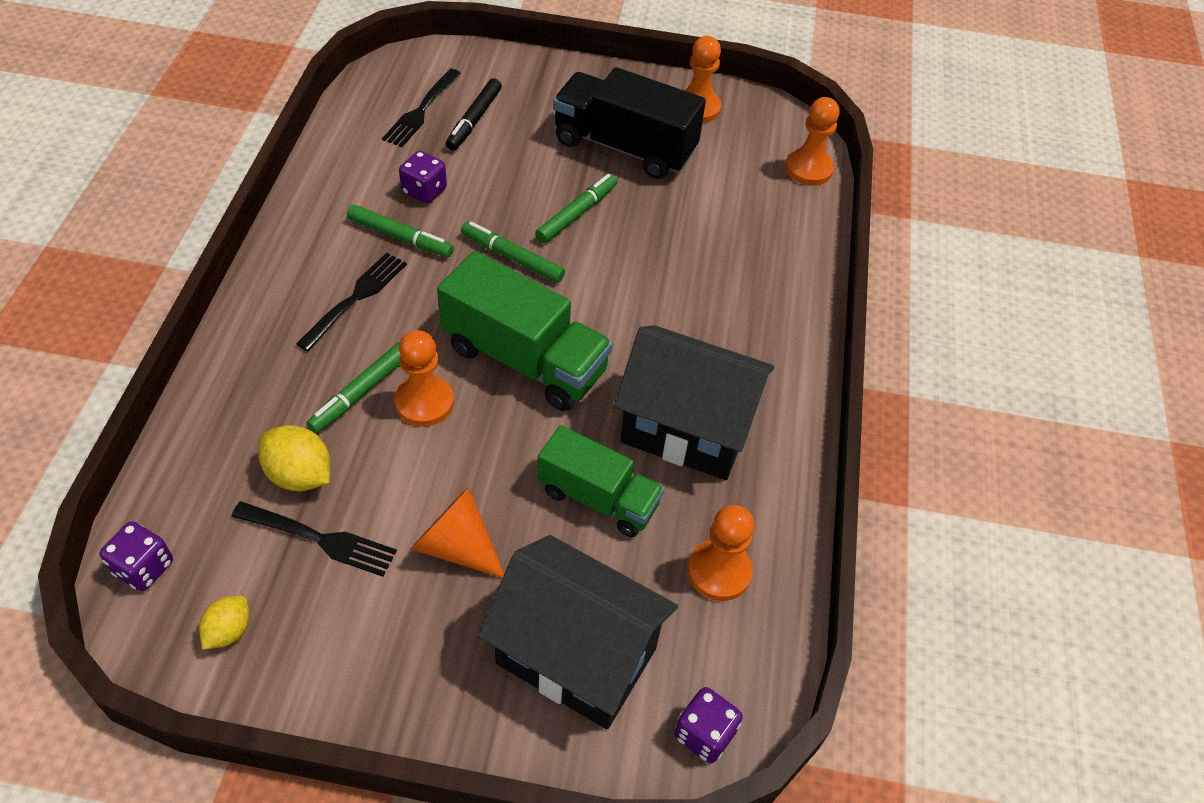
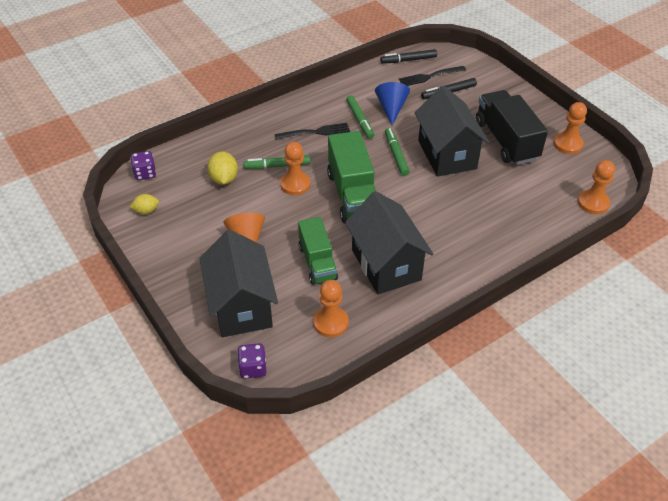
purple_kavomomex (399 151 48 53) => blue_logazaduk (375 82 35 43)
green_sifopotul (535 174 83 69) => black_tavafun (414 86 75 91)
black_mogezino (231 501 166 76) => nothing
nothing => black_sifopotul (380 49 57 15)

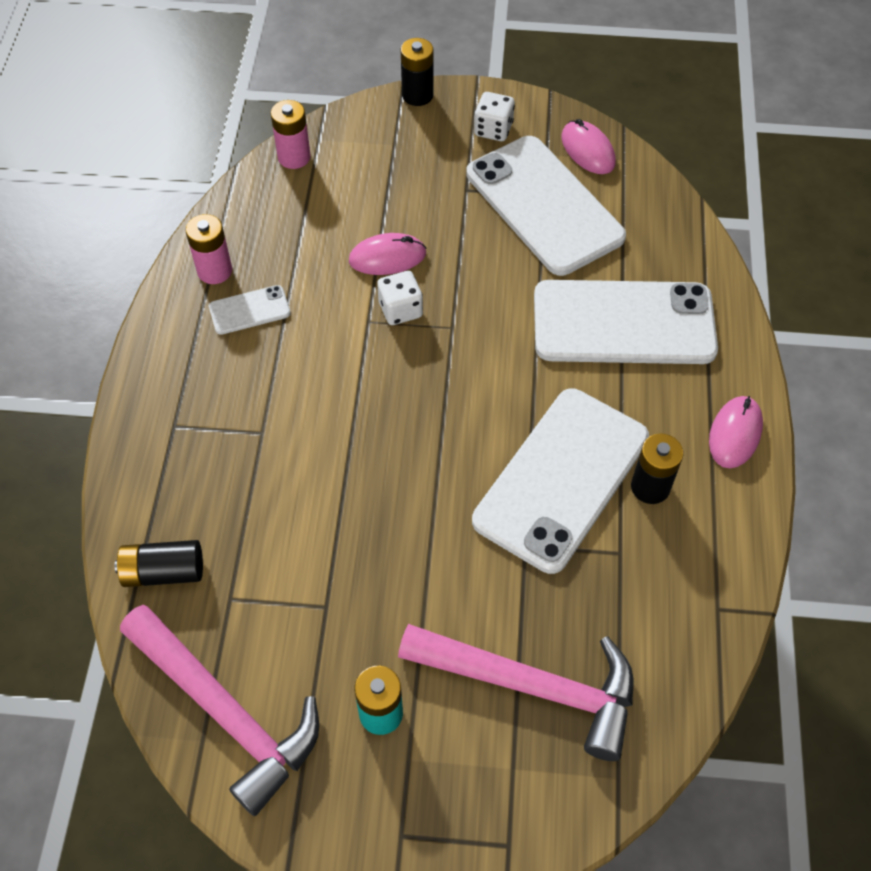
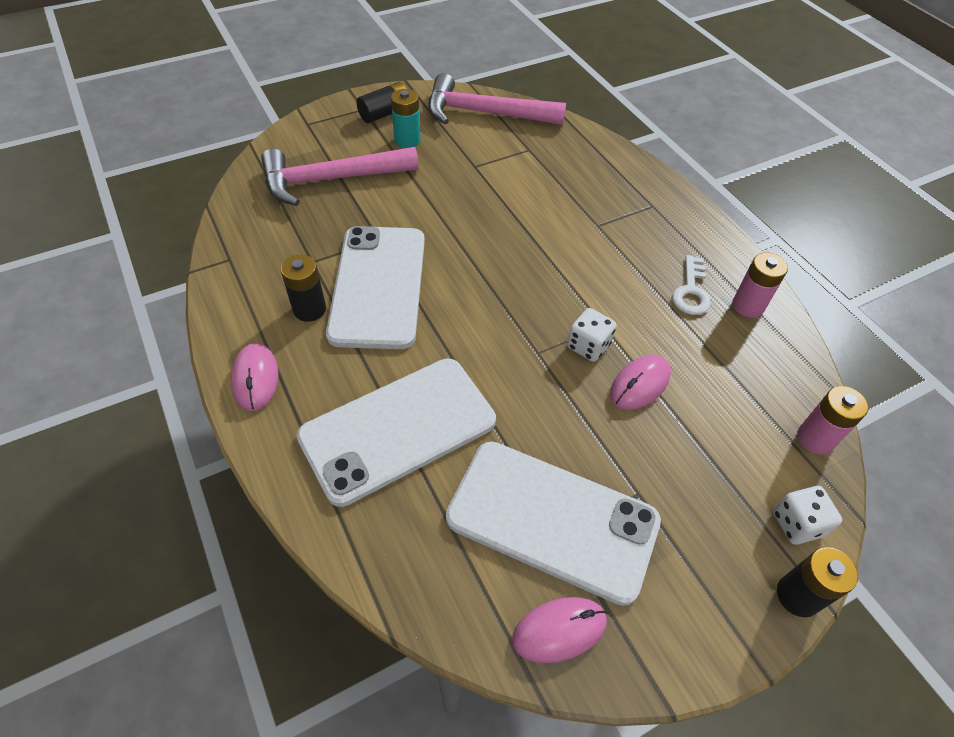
white_kavomomex (474 92 41 49) => white_kavomomex (773 486 69 59), shifted
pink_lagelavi (561 119 55 55) => pink_lagelavi (512 597 95 66), 45 degrees counterclockwise
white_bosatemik (209 285 82 50) => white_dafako (672 255 39 60)
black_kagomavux (115 540 88 47) => black_kagomavux (356 82 50 41), shifted

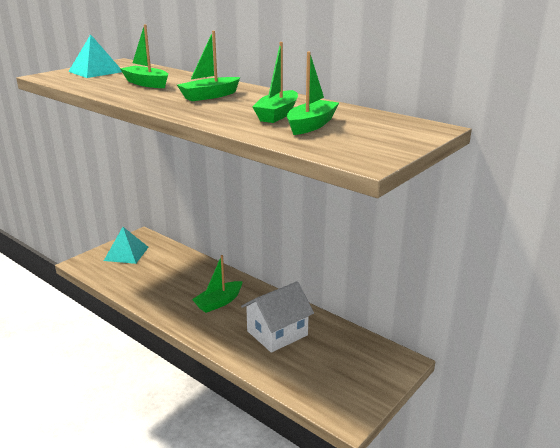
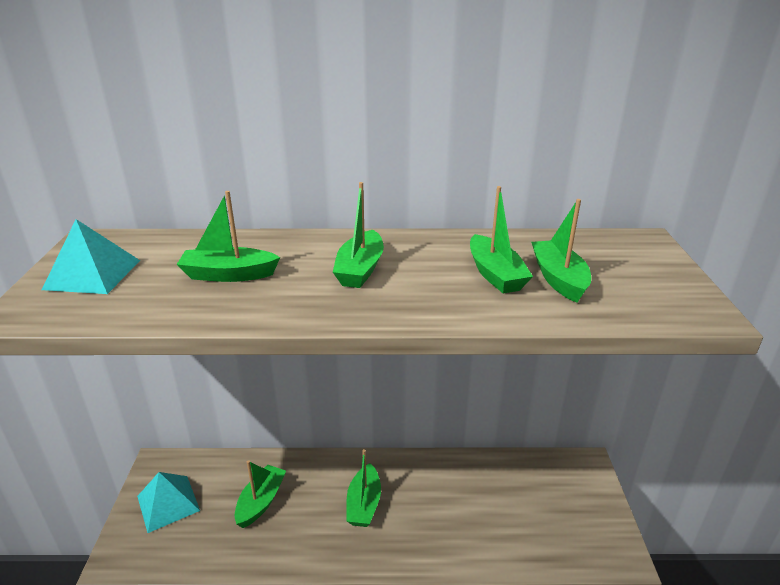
white_tavafun (241 281 73 72) => nothing
nothing => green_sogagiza (235 460 51 68)

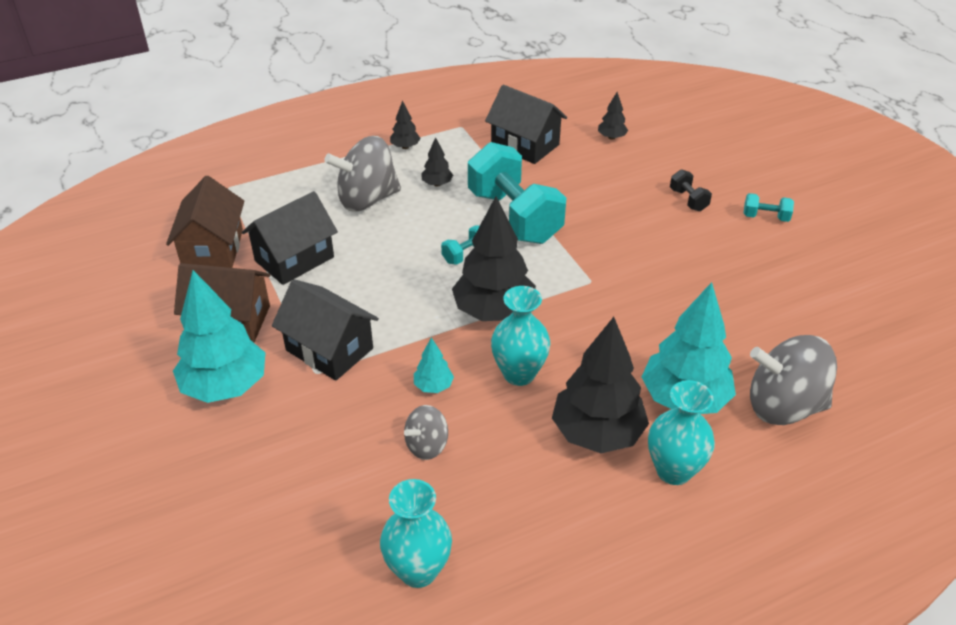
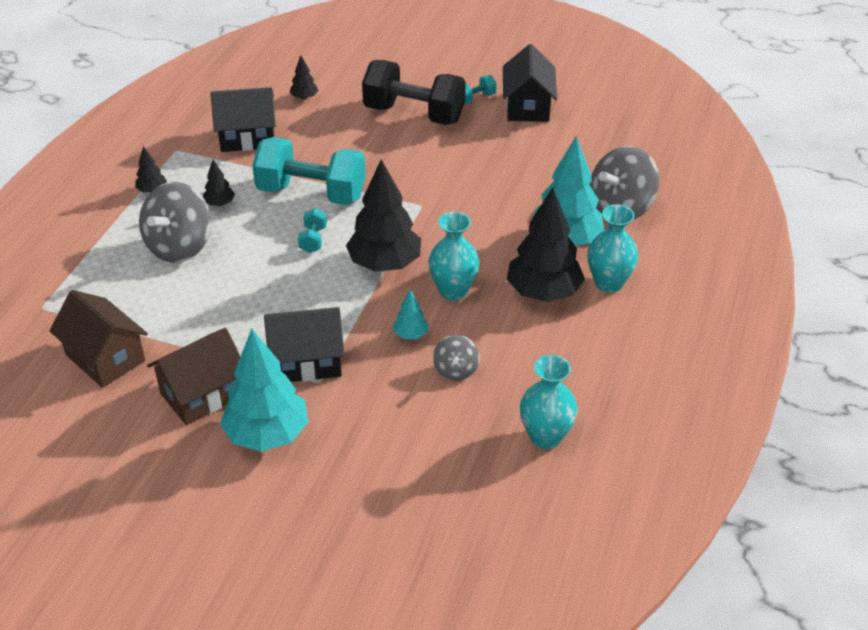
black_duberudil (670 169 42 42) => black_duberudil (362 60 104 65), x2.40
black_tavafun (242 191 96 94) => black_tavafun (503 44 54 78), shifted

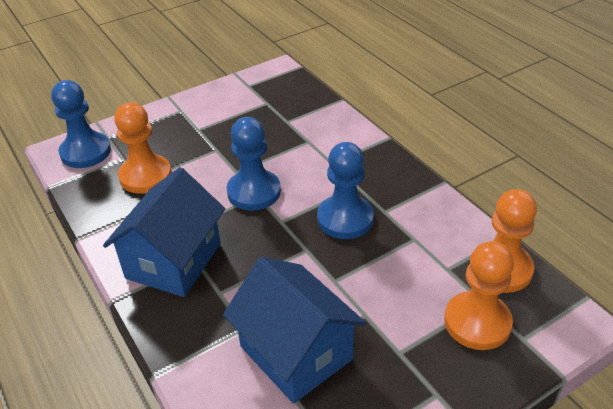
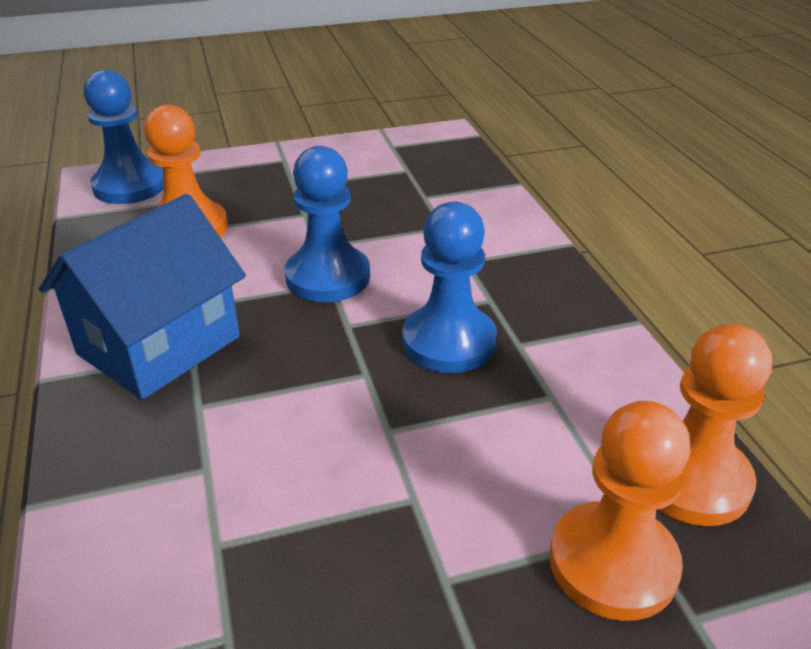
blue_tavafun (223 257 143 147) => nothing

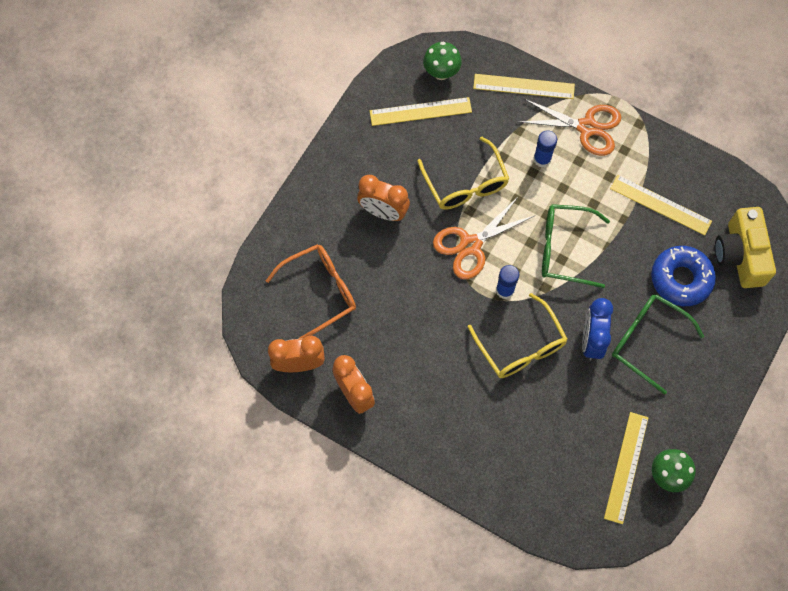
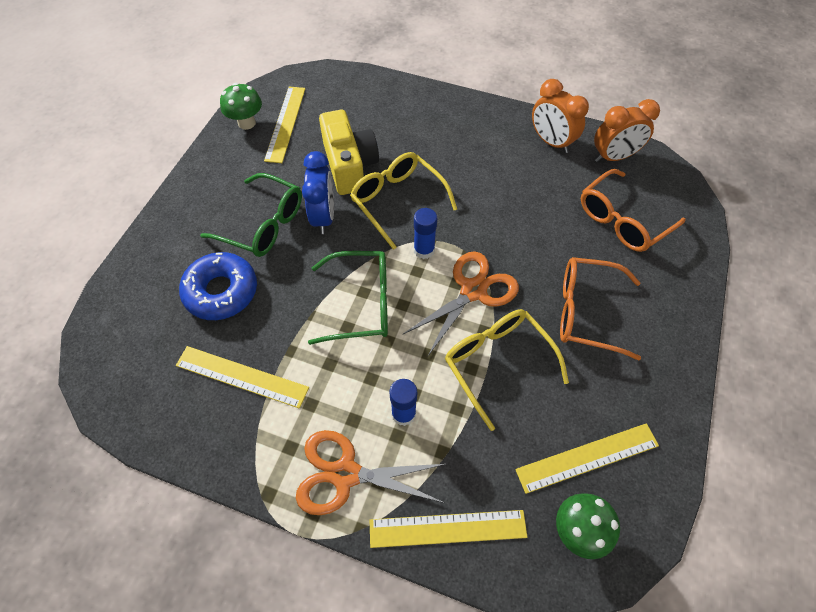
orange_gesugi (357 175 53 46) => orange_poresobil (560 257 81 103)
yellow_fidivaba (715 207 61 81) => yellow_fidivaba (319 110 60 85), shifted

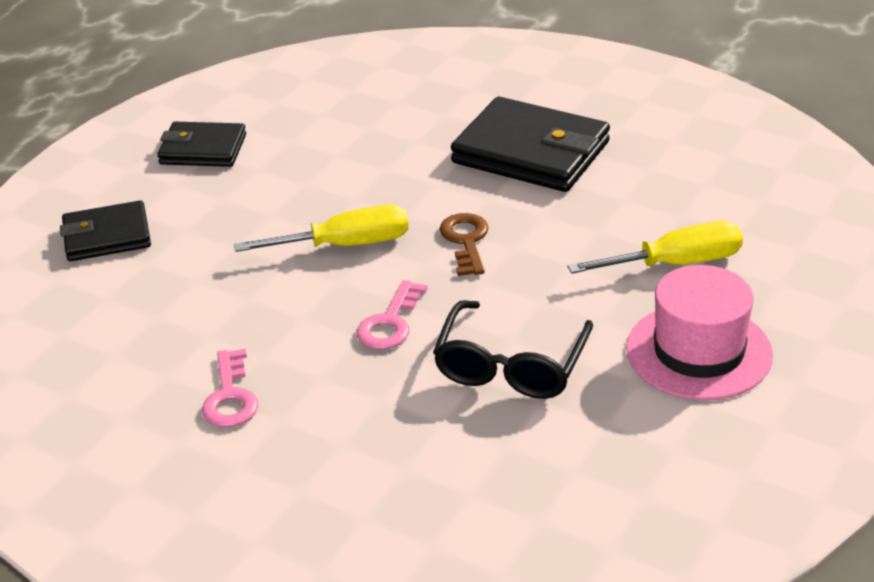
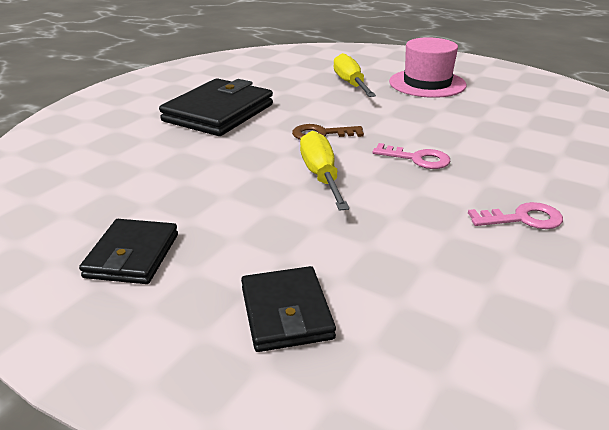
black_poresobil (433 300 160 99) => nothing

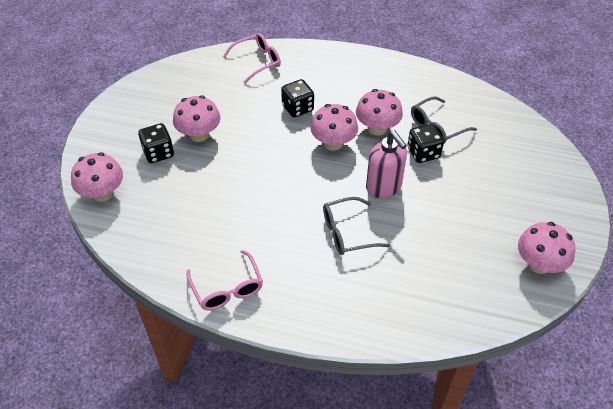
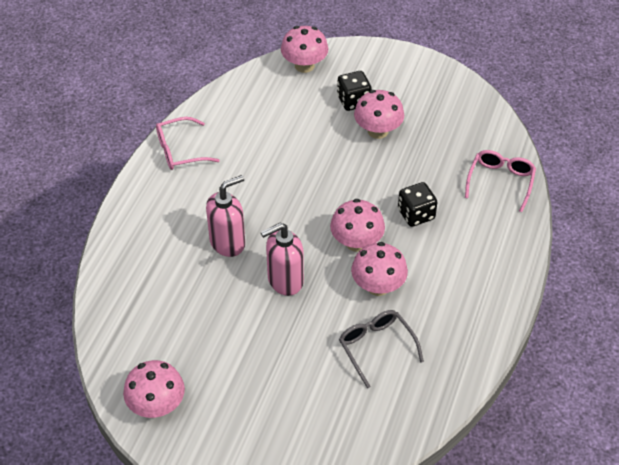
pink_poresobil (223 33 58 51) => pink_poresobil (465 150 71 62), 135 degrees counterclockwise
black_kavomomex (407 124 37 39) => nothing
grey_poresobil (323 197 67 58) => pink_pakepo (206 175 39 82)

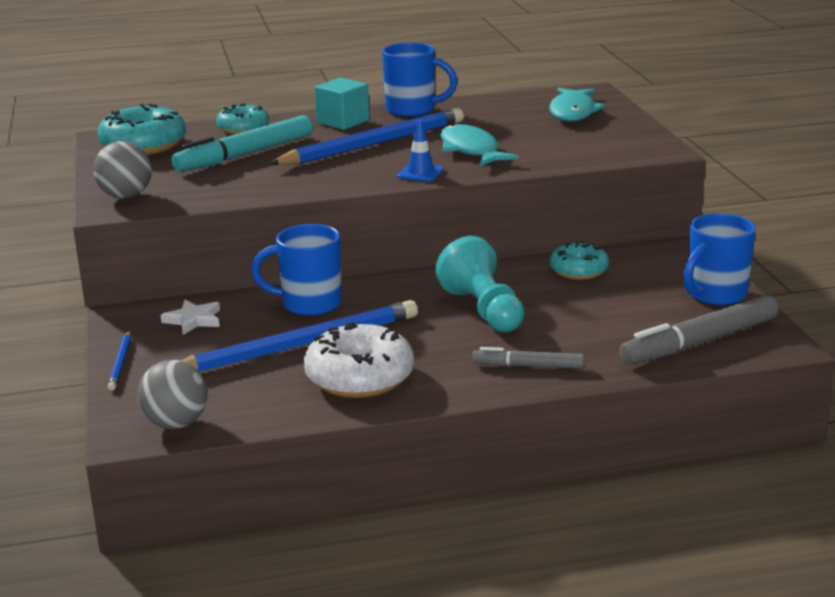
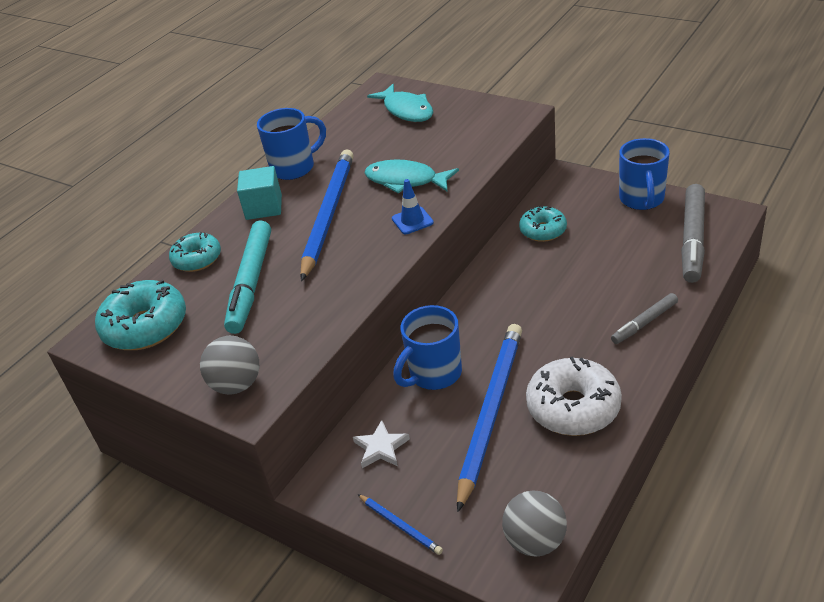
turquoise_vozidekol (435 236 90 96) => nothing

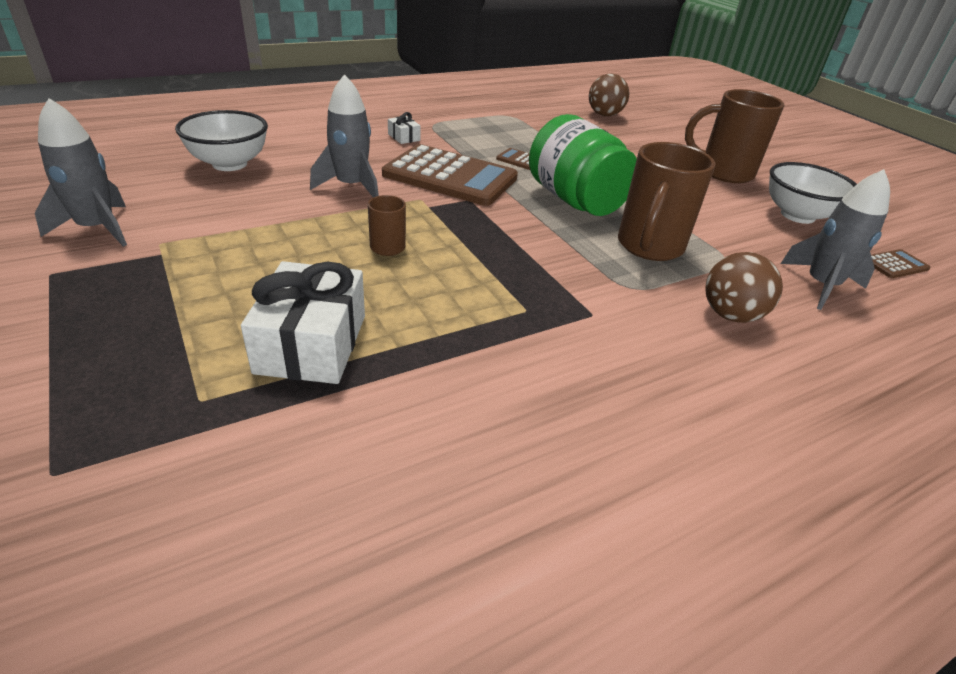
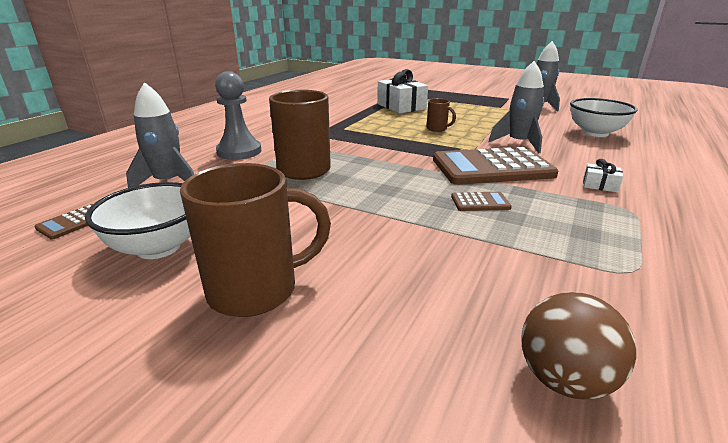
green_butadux (529 114 108 102) => nothing
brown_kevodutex (705 252 78 71) => grey_vozidekol (215 71 47 89)

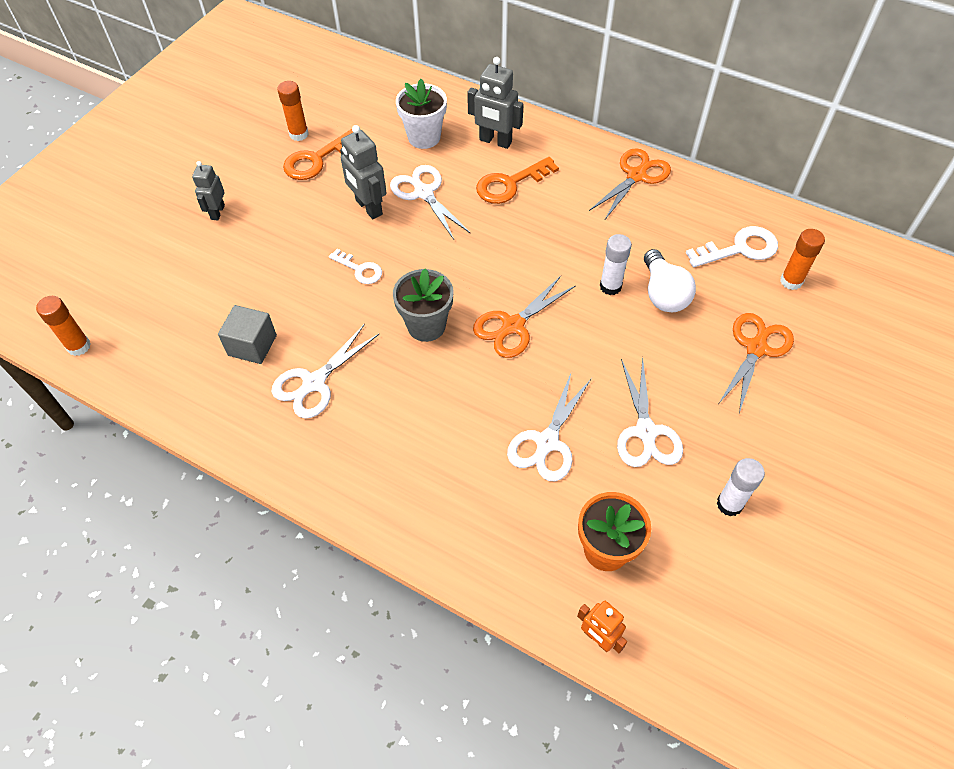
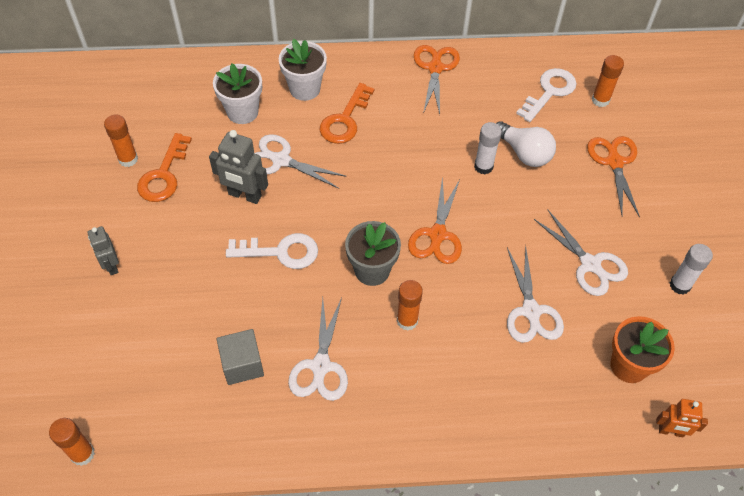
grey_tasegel (467 57 57 92) => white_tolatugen (279 39 48 62)
white_dafako (329 249 53 35) => white_dafako (226 233 92 36), x1.59
nothing => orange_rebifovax (397 280 26 51)

